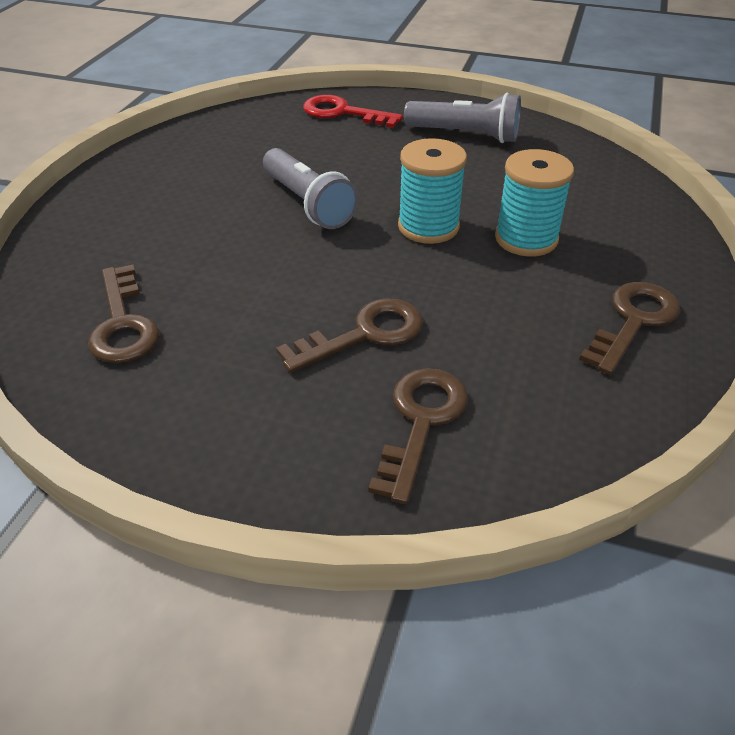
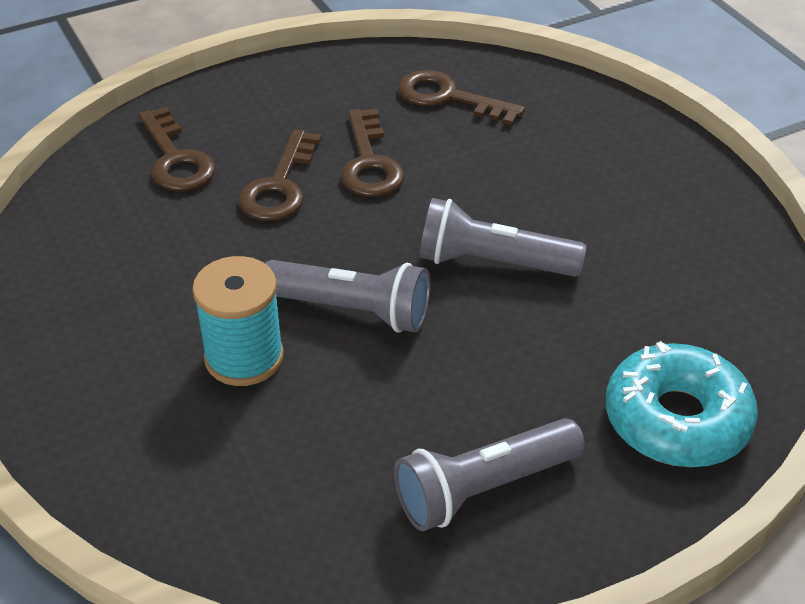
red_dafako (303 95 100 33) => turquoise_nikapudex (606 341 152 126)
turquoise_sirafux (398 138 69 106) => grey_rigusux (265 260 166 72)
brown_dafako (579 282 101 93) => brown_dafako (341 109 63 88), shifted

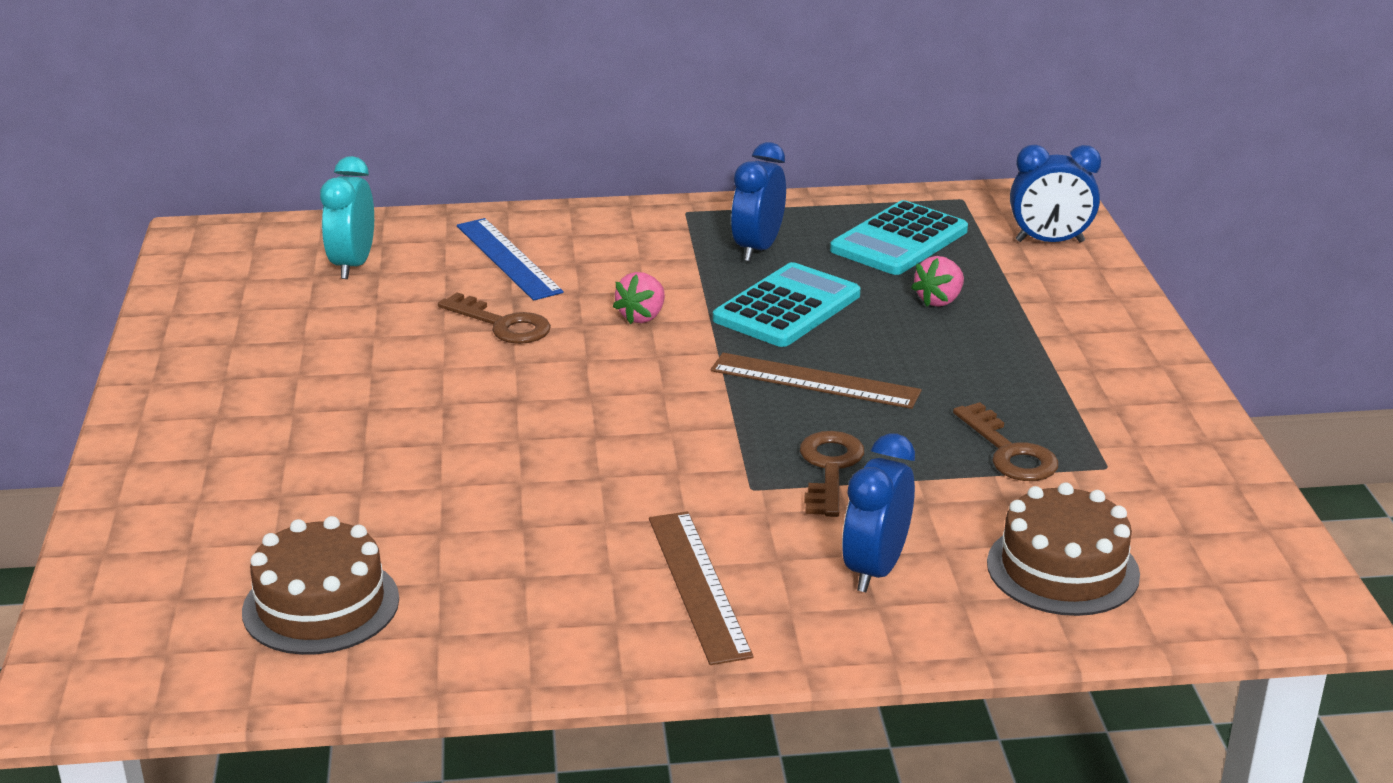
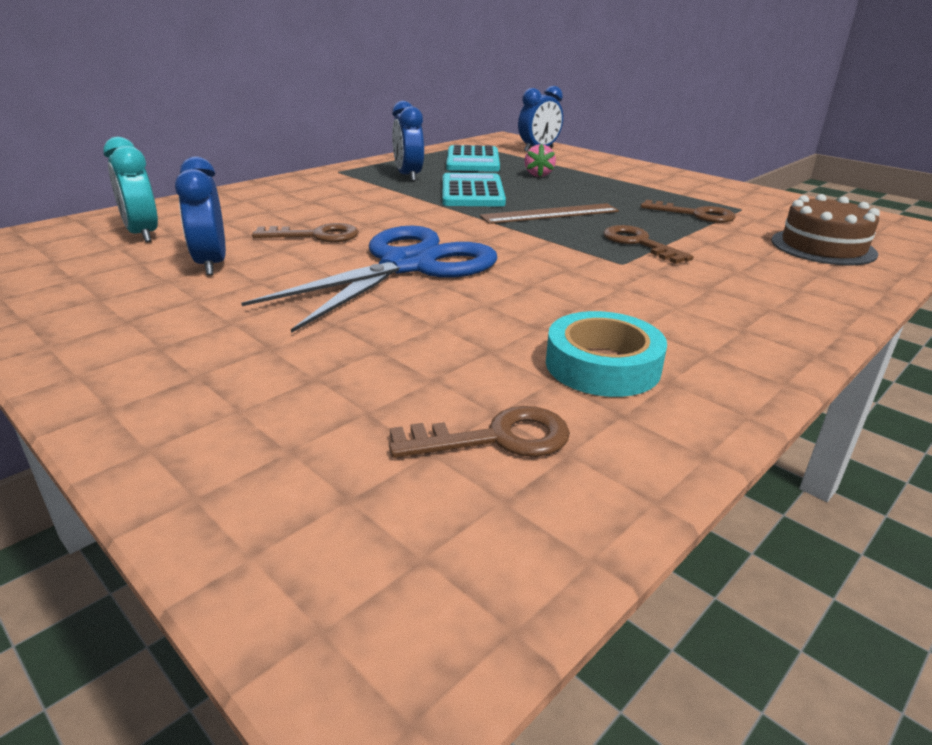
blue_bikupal (457 218 106 83) => nothing
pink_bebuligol (613 272 52 52) => nothing
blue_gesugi (842 433 73 159) => blue_gesugi (175 156 51 119), shifted
brown_bikupal (649 511 105 154) => nothing
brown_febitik (242 516 157 139) => brown_dafako (389 406 181 52)
nothing => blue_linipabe (241 226 256 107)
nothing => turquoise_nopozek (546 311 121 86)

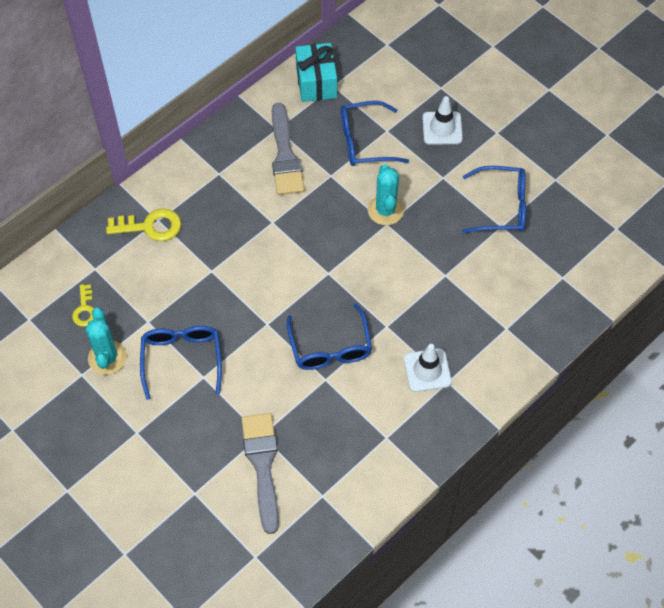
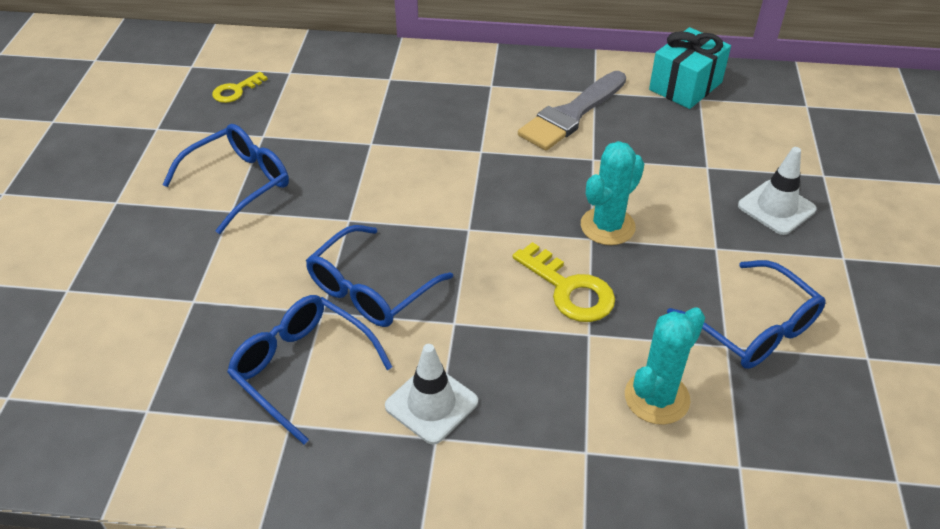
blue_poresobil (341 101 68 65) => blue_poresobil (227 295 165 149), shifted
yellow_dafako (106 209 75 32) => yellow_dafako (513 242 102 80), shifted
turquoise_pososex (85 308 42 67) => turquoise_pososex (625 307 80 118), shifted
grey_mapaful (242 413 37 121) => nothing

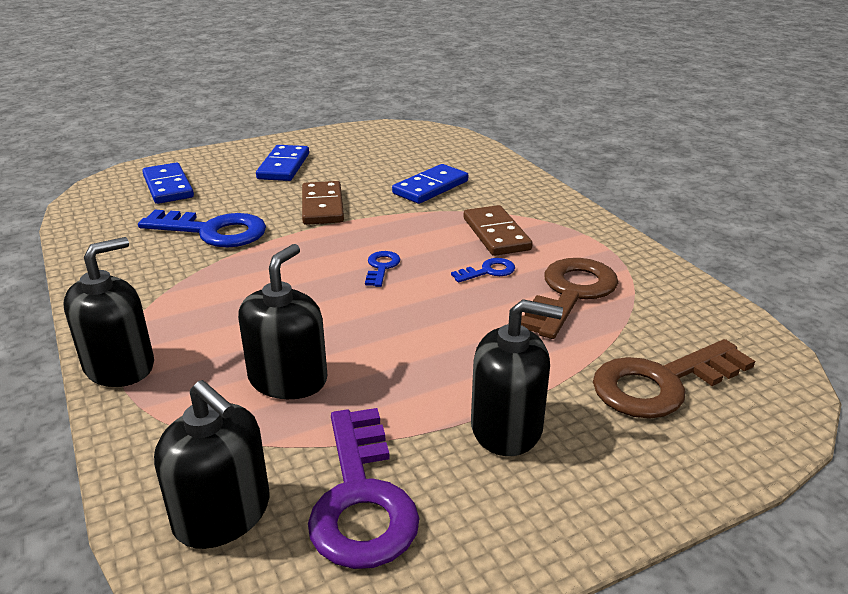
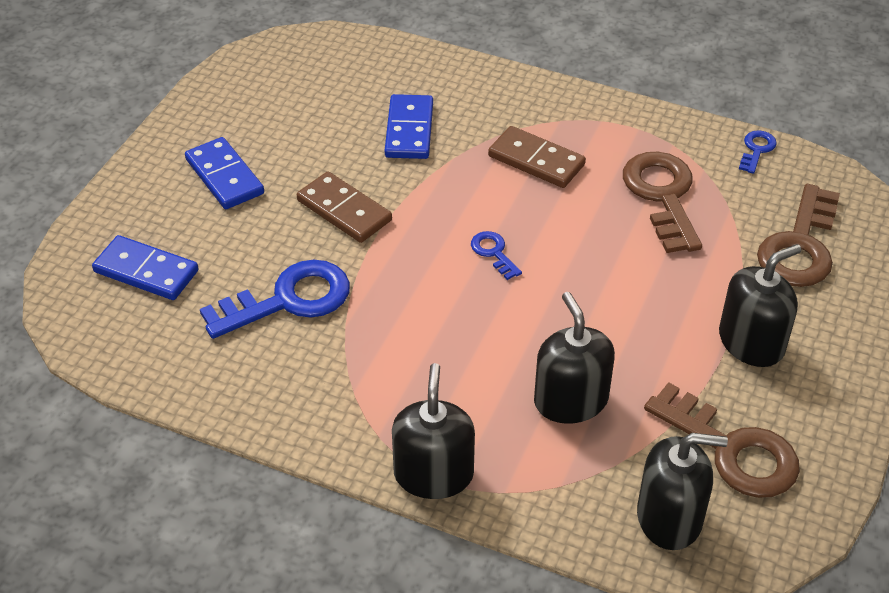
blue_dafako (451 258 64 25) => blue_dafako (739 130 38 44), shifted
purple_dafako (308 408 112 161) => brown_dafako (644 382 156 116)

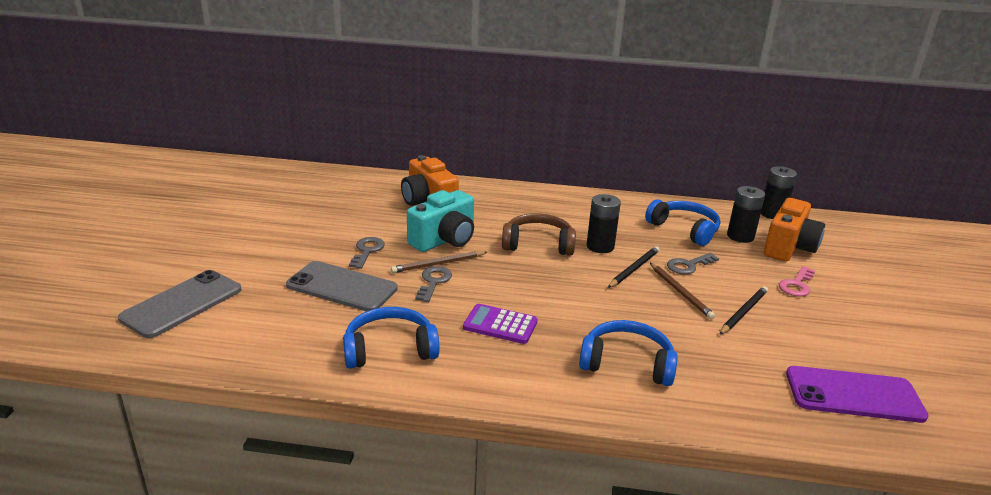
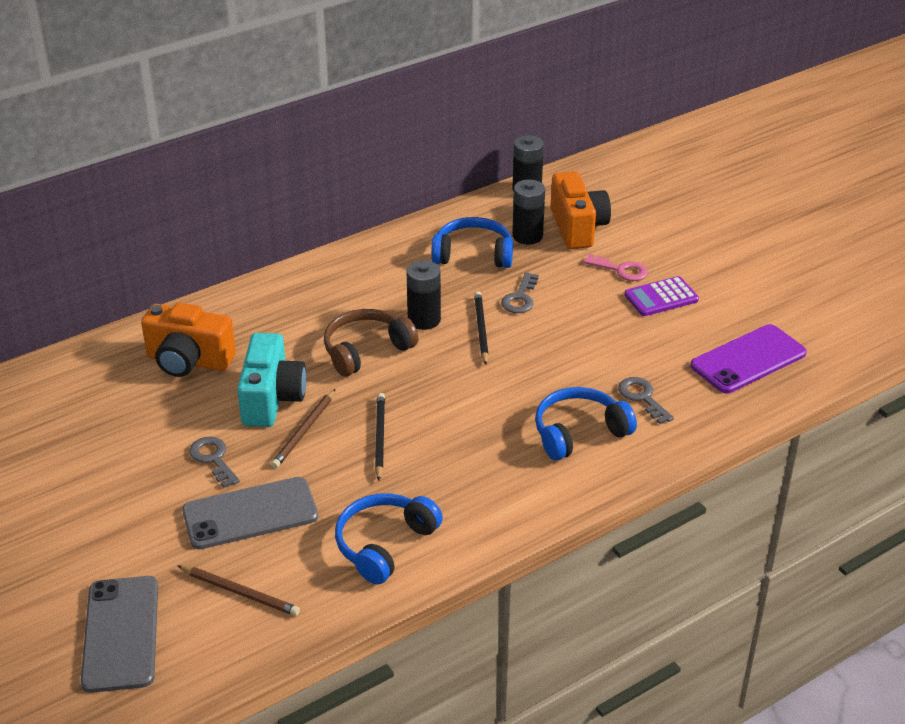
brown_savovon (650 263 65 56) => brown_savovon (177 565 123 51), shifted
grey_dafako (415 266 37 36) => grey_dafako (618 377 56 47), shifted
pink_dafako (779 266 36 31) => pink_dafako (584 254 64 27), 60 degrees counterclockwise
black_savovon (719 286 49 49) => black_savovon (375 393 10 88), shifted
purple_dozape (463 304 75 40) => purple_dozape (624 276 75 40), shifted

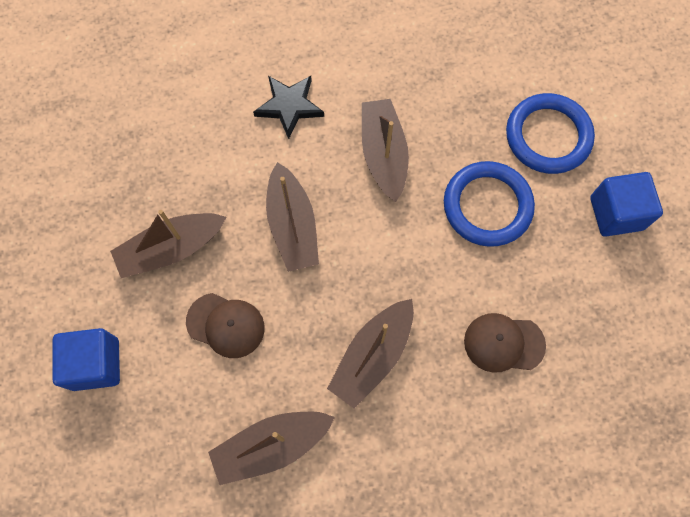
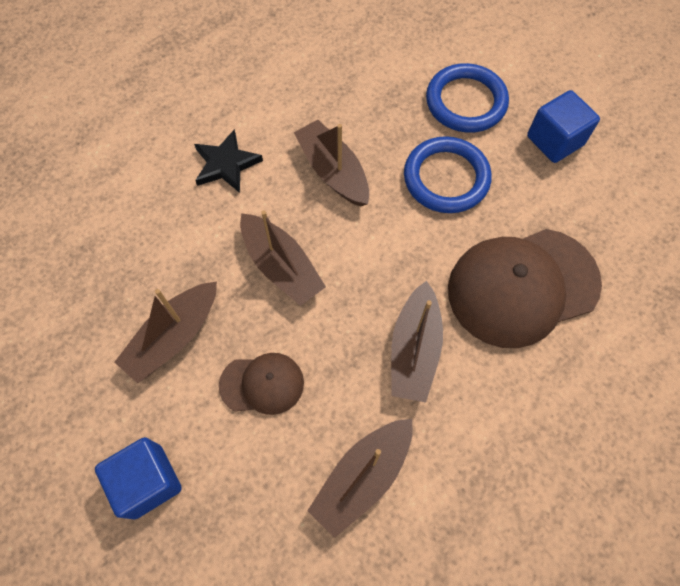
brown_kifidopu (464 313 82 60) => brown_kifidopu (448 229 154 119), x1.96

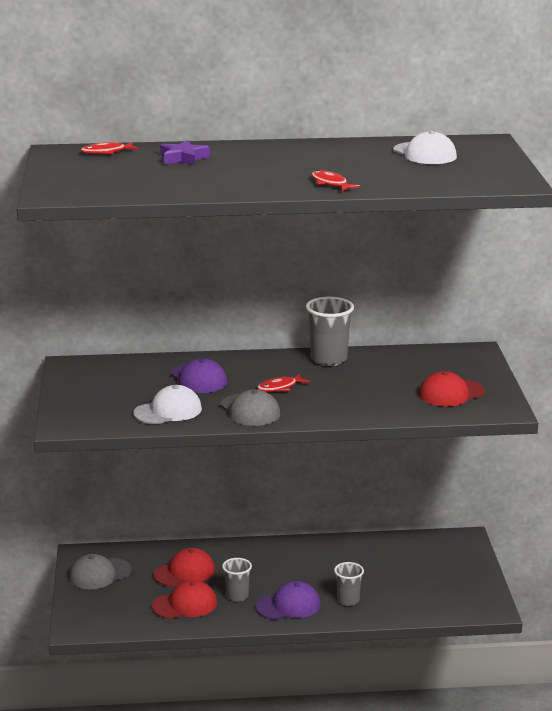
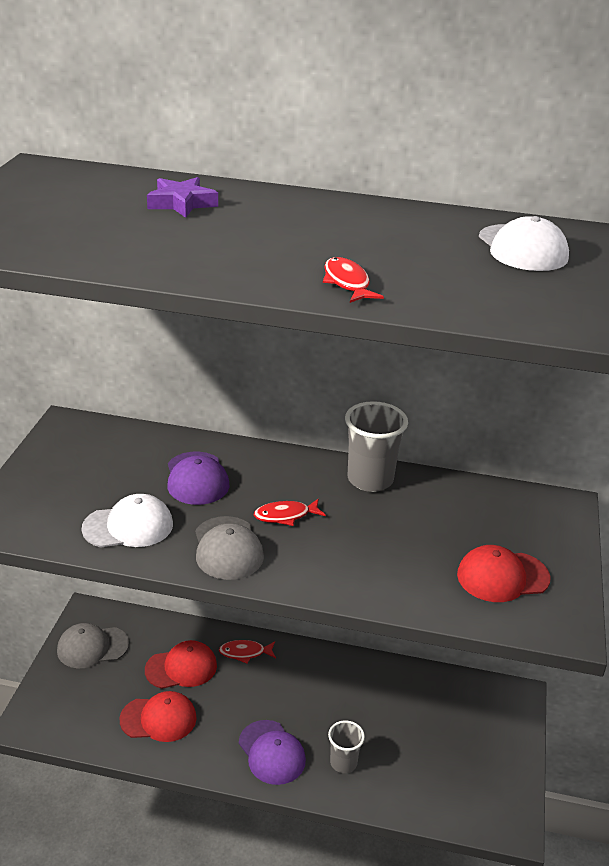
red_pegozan (80 142 59 12) => red_pegozan (219 640 57 24), shifted
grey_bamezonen (222 558 30 43) => nothing
purple_kifidopu (256 581 65 39) => purple_kifidopu (239 720 67 65), 60 degrees clockwise

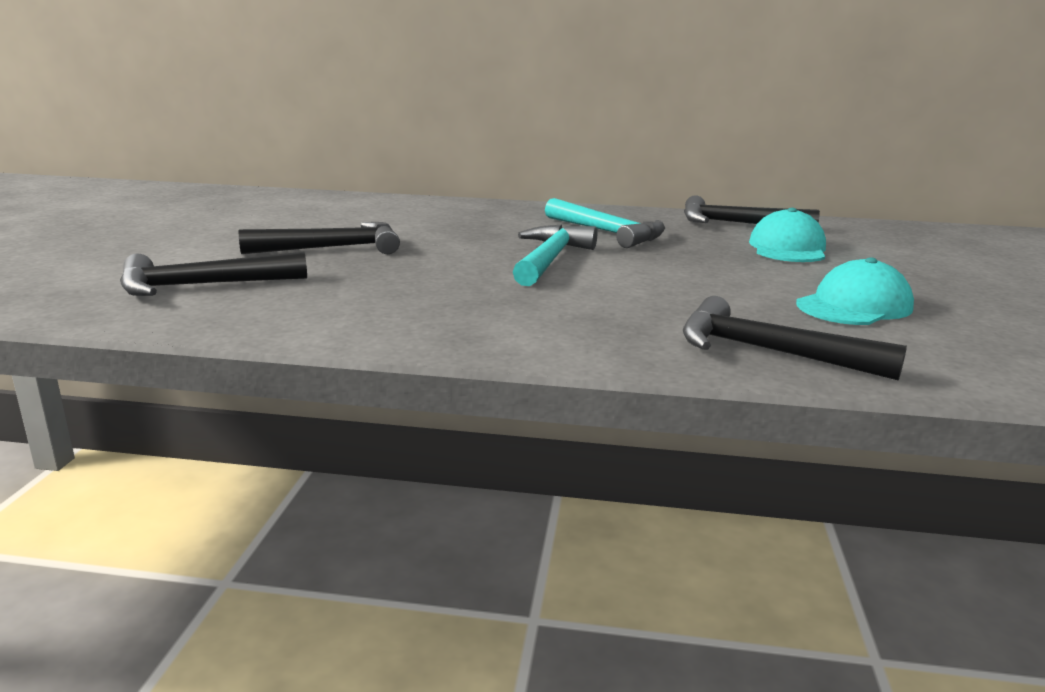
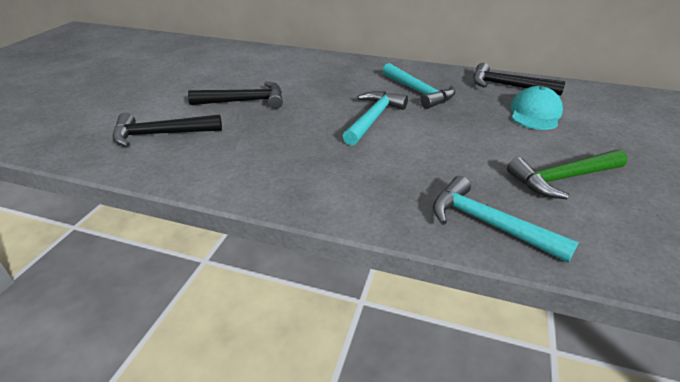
turquoise_kifidopu (796 257 118 68) => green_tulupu (507 149 121 50)
black_tulupu (683 296 224 85) => turquoise_tulupu (433 176 146 87)

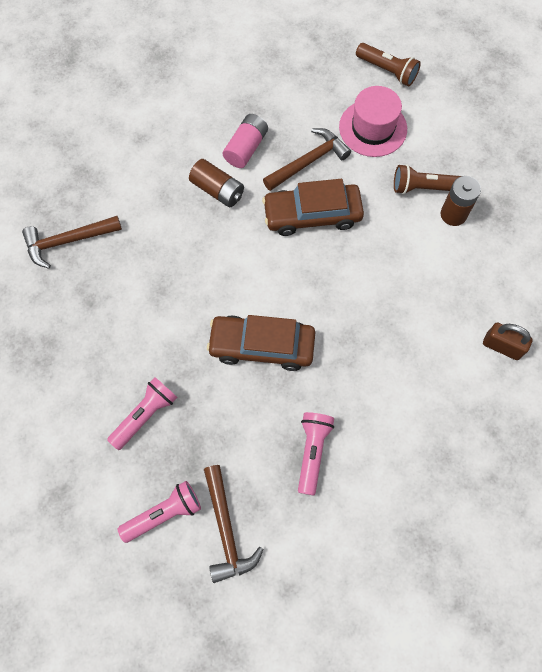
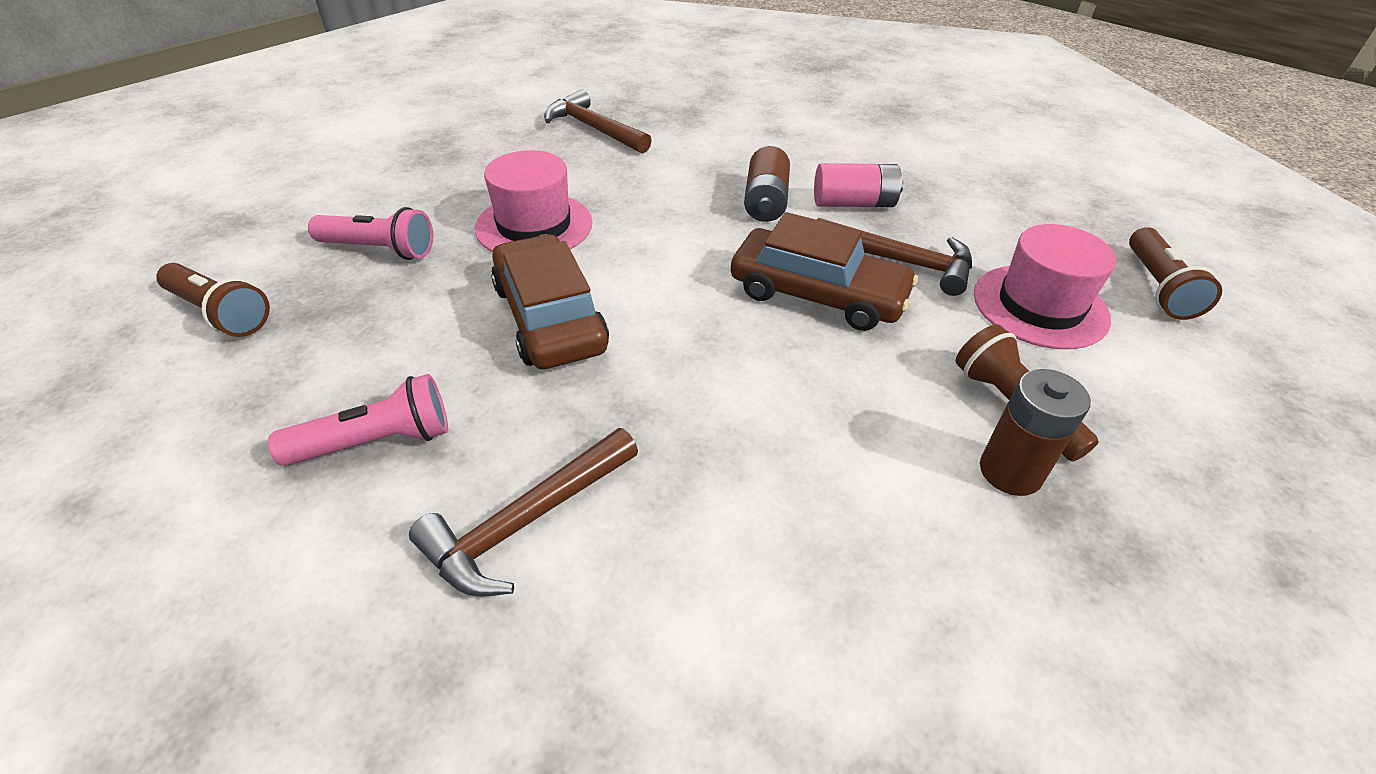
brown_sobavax (262 179 102 57) => brown_sobavax (731 212 187 119), 150 degrees clockwise
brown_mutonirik (483 322 50 38) => nothing
brown_tulupu (204 465 59 118) => brown_tulupu (409 428 229 169), shifted
pink_rigusux (118 481 83 62) => brown_rigusux (156 263 114 74)
nothing => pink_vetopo (475 150 117 102)

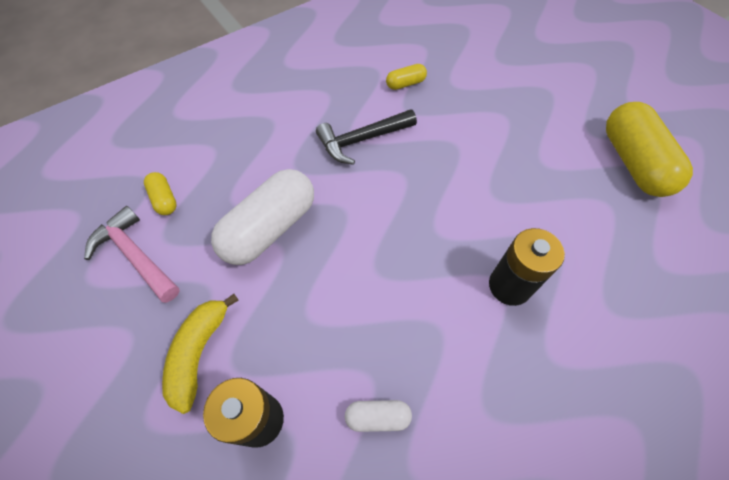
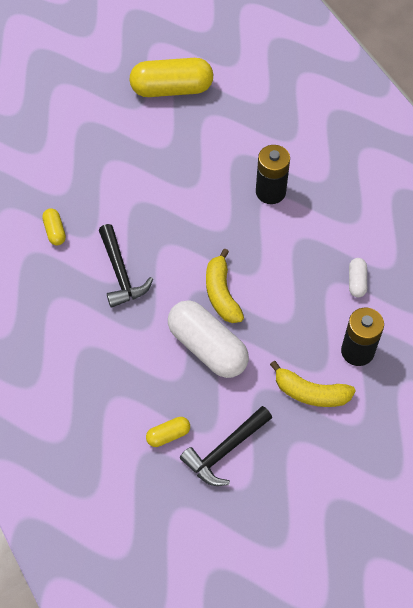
pink_tulupu (84 206 96 97) => black_tulupu (180 406 92 80)
nothing => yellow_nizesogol (206 248 38 75)

